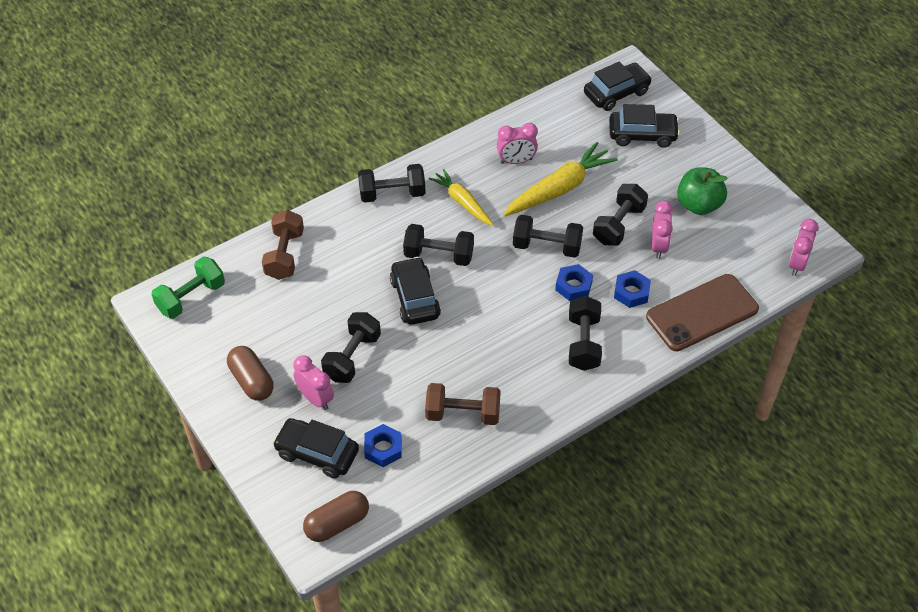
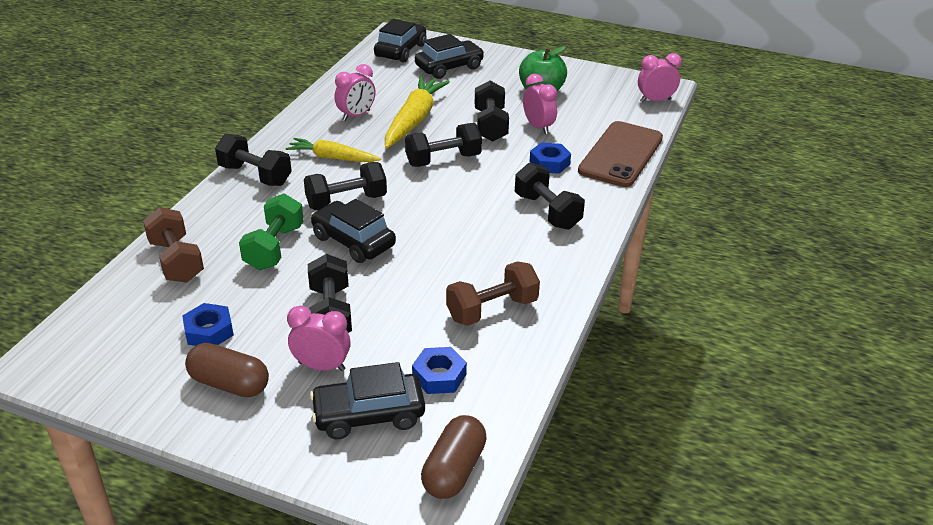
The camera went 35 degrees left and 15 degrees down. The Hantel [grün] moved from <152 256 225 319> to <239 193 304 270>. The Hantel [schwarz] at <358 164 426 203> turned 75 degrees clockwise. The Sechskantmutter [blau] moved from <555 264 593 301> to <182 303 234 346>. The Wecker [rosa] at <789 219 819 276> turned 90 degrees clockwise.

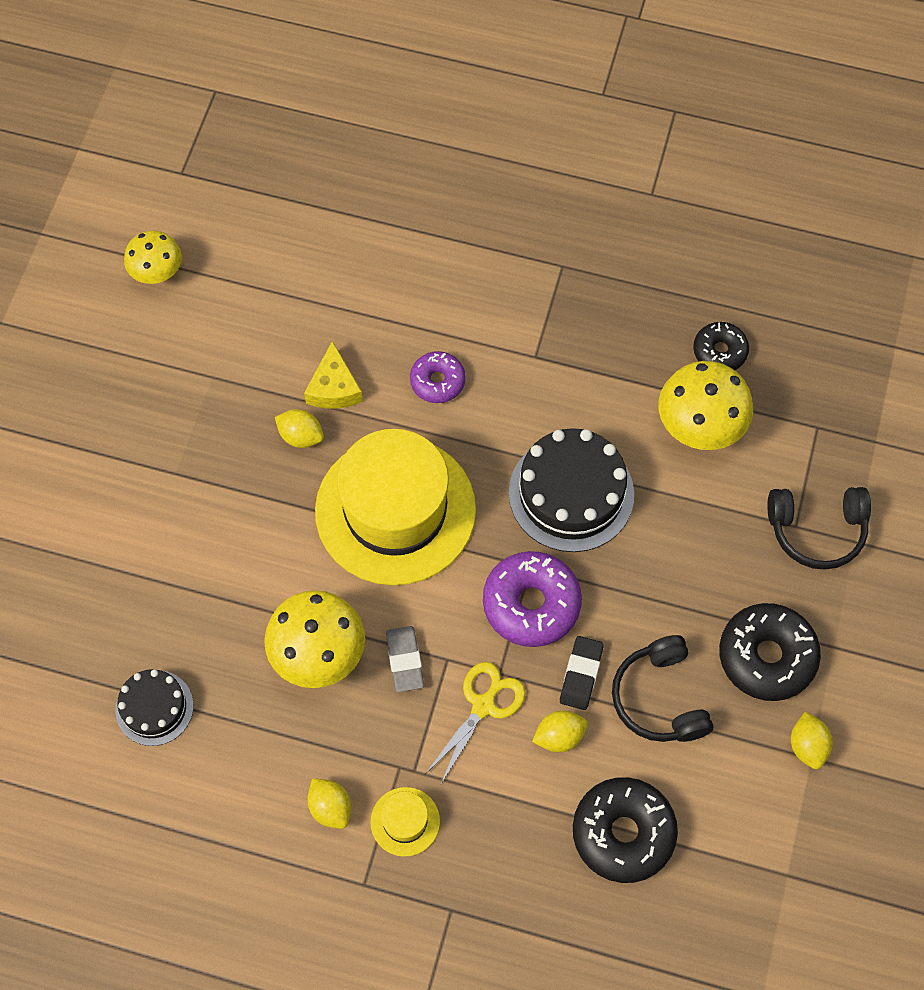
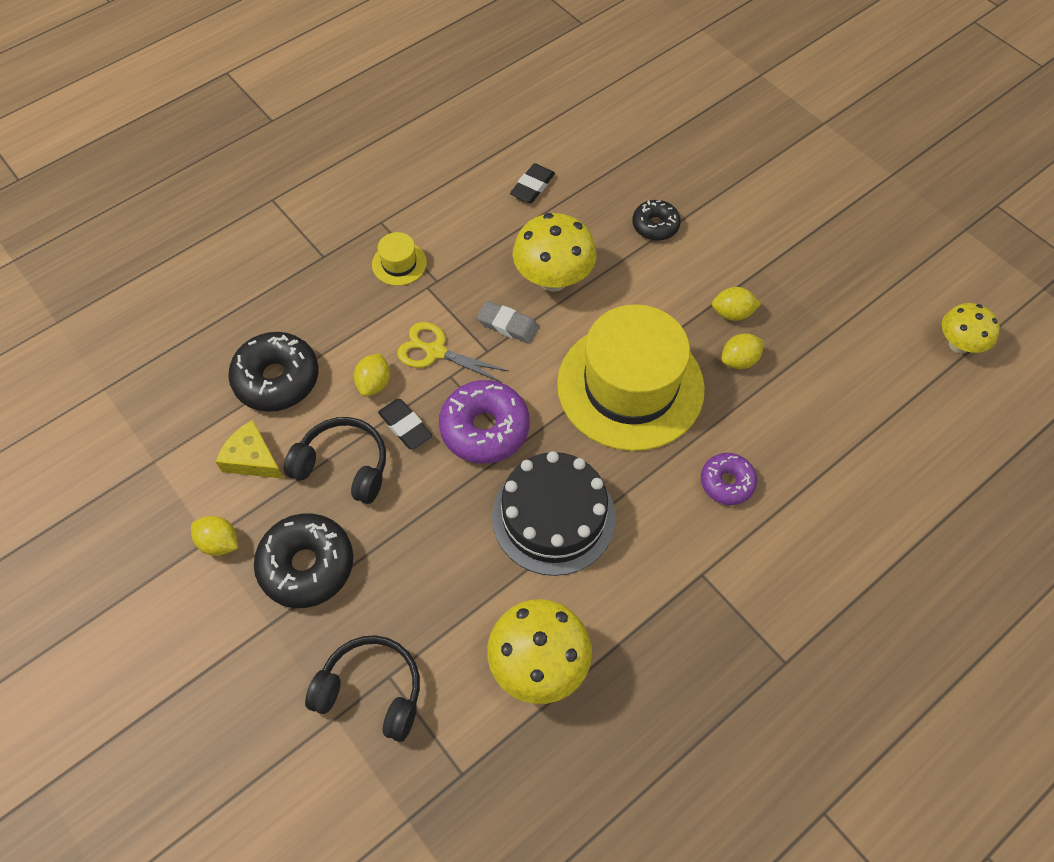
The camera went 125 degrees right and 5 degrees down. The Kuchen [schwarz] at <116 669 194 746> disappeared. The Käse [gelb] moved from <304 341 363 409> to <216 420 284 479>. The Zitrone [gelb] moved from <307 778 351 829> to <712 287 761 321>. The Schere [gelb] at <426 662 525 784> turned 135 degrees clockwise. The Donut [schwarz] moved from <693 322 749 370> to <632 200 681 241>. The Kopfhörer [schwarz] at <767 487 871 570> turned 75 degrees clockwise. The Radiergummi [schwarz] at <510 163 555 203> appeared.

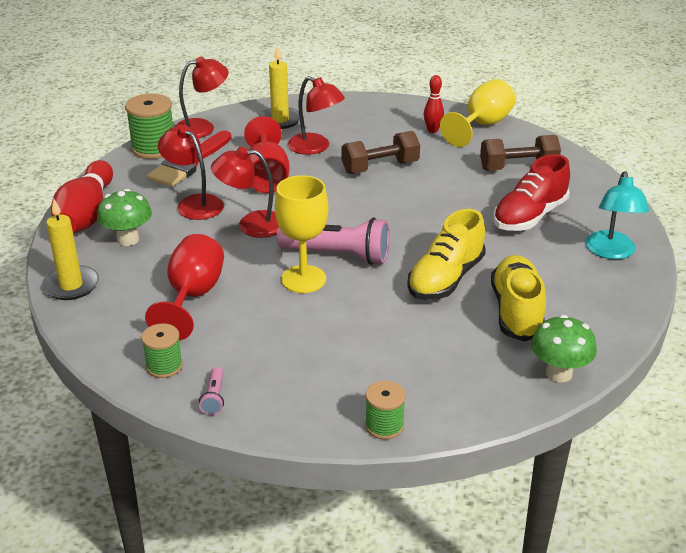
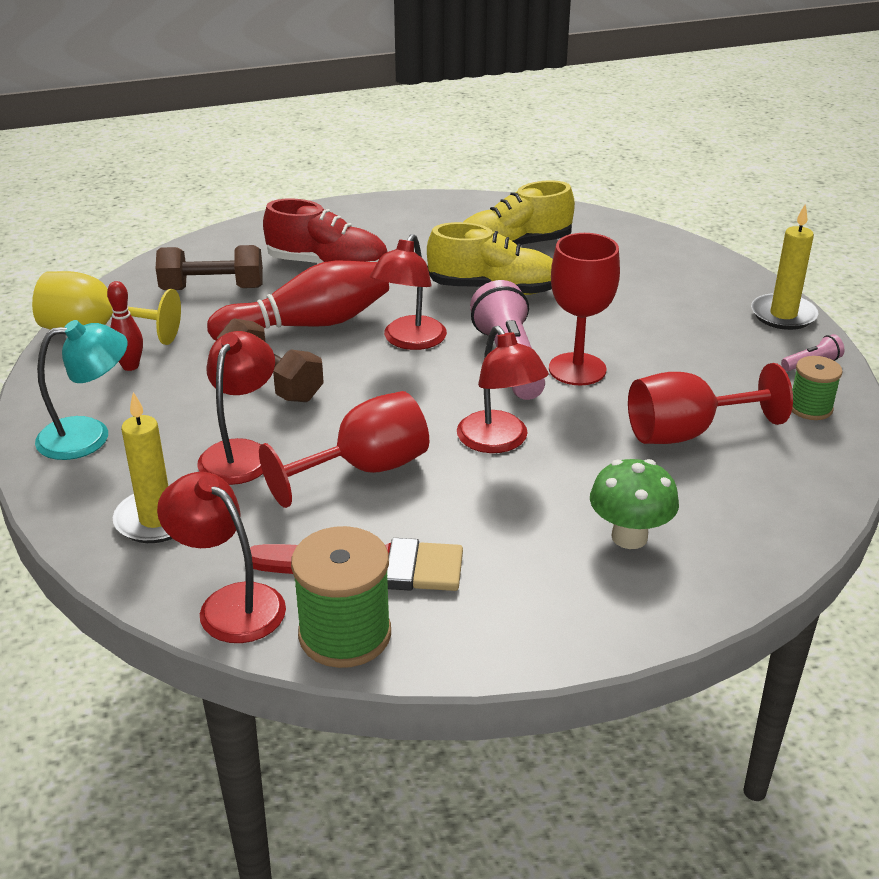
The camera went 115 degrees left and 0 degrees up. The Kerze [gelb] moved from <42 199 99 300> to <751 204 818 330>. The Bowlingkegel [rot] moved from <51 160 113 233> to <207 261 389 341>. The Lampe [rot] moved from <158 125 224 220> to <370 234 447 350>. The Kelch [gelb] at <275 175 328 293> became the Kelch [rot] at <549 233 620 385>. The Garnrolle [grün] at <365 380 406 440> disappeared. The Hantel [braun] at <480 135 561 171> turned 60 degrees counterclockwise. The Pilz [grün] at <531 315 597 382> disappeared. The Lampe [türkis] moved from <586 171 649 259> to <35 320 128 460>.

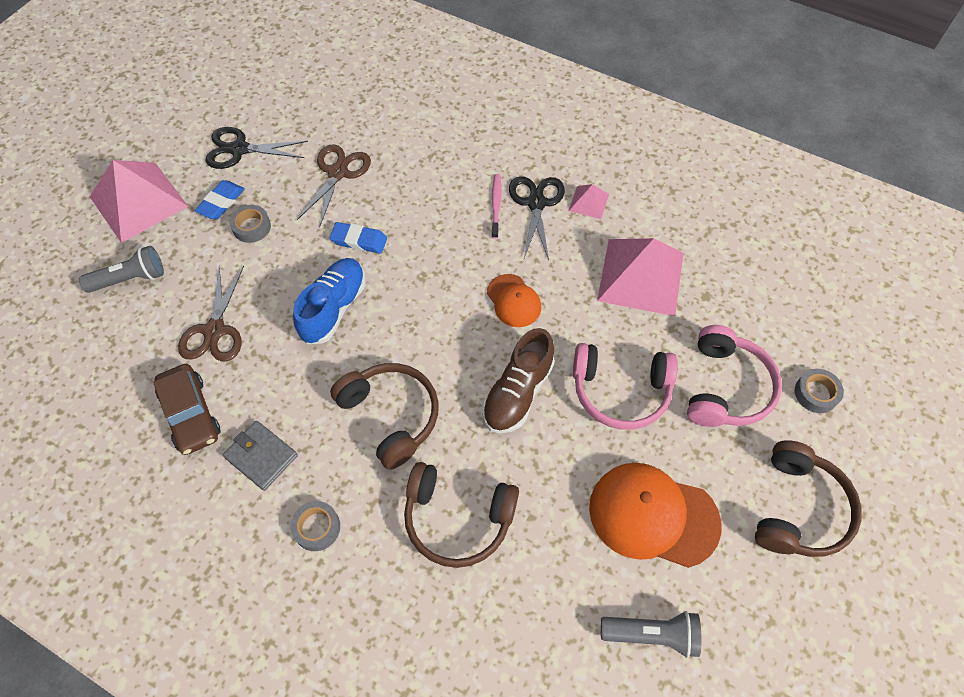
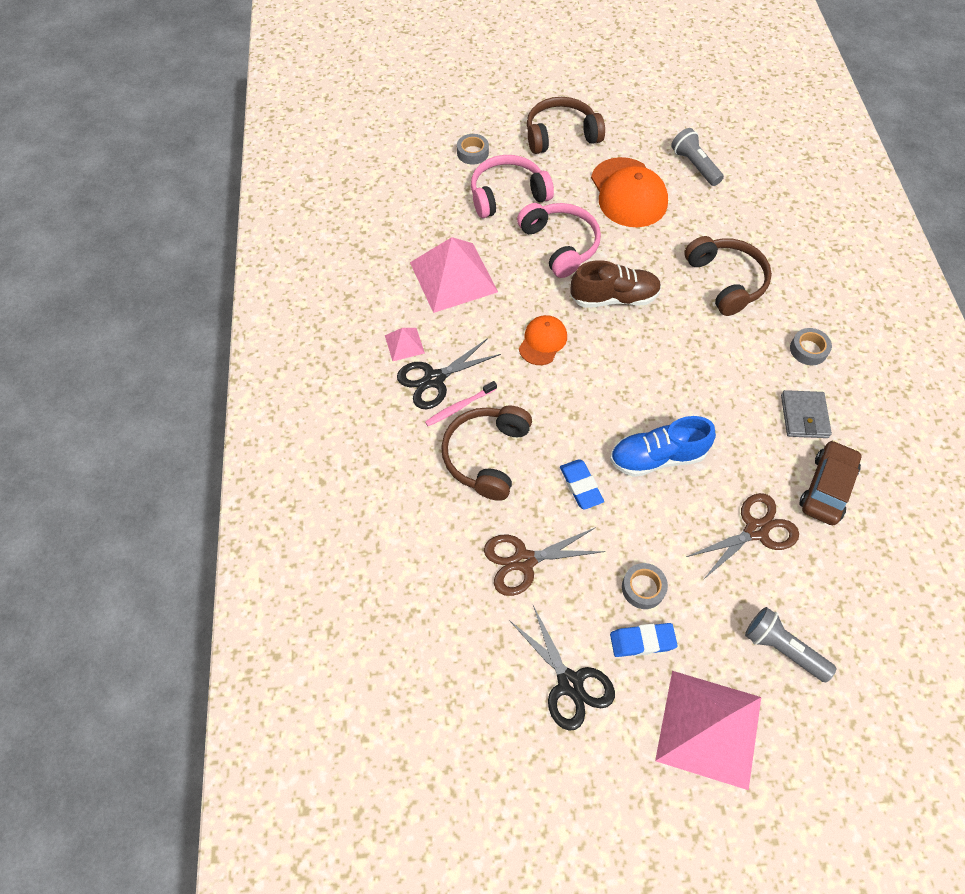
The camera went 125 degrees left and 0 degrees up. The Kopfhörer [braun] moved from <330 363 439 470> to <441 406 532 501>.

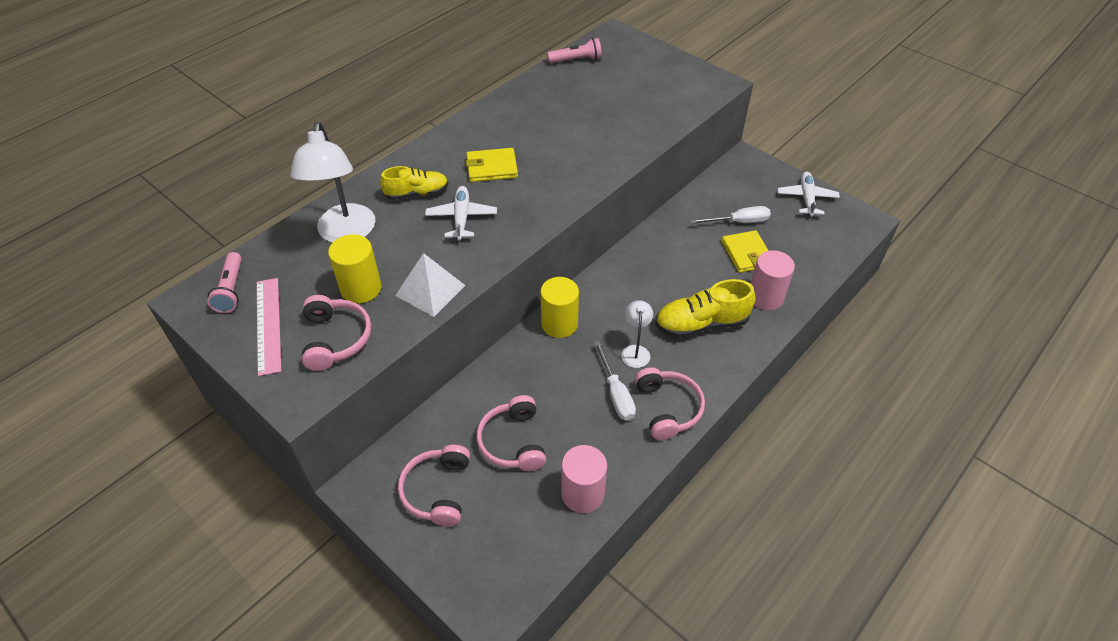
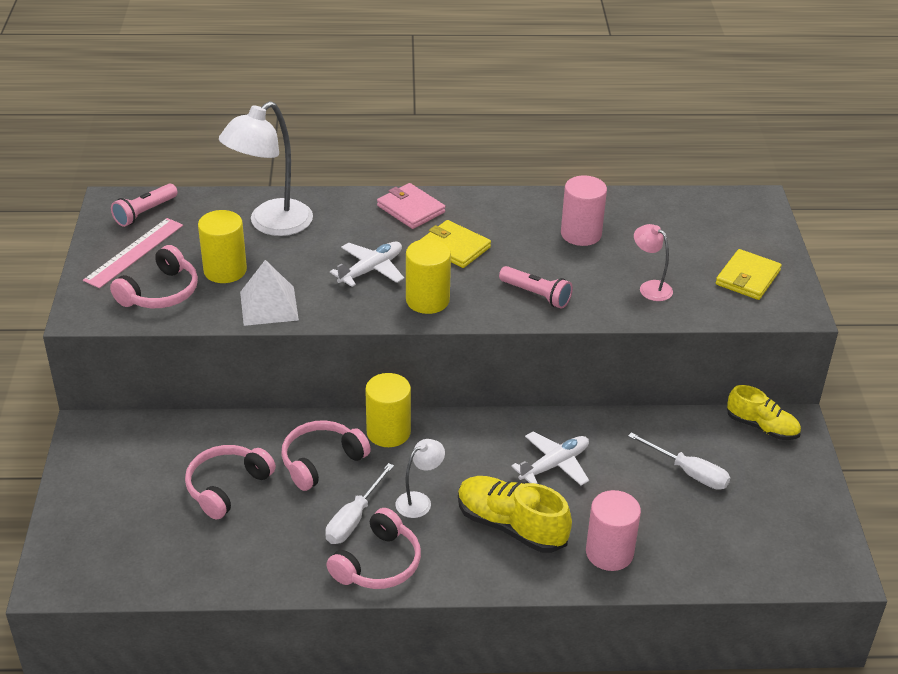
The camera went 45 degrees right and 10 degrees down. The Schuh [gelb] moved from <380 166 448 200> to <727 385 801 440>. The Kopfhörer [rosa] moved from <398 445 470 526> to <281 420 371 491>. The Taschenlampe [rosa] moved from <547 38 602 63> to <499 266 573 309>. The Vollzylinder [rosa] moved from <561 445 607 513> to <561 175 607 246>. The Geldbörse [gelb] moved from <721 230 769 273> to <716 249 782 300>. The Flugzeug [weiß] moved from <778 172 840 217> to <511 432 589 486>. The Geldbörse [rosa] at <377 183 445 229> appeared. The Vollzylinder [gelb] at <406 239 451 314> appeared. The Lampe [rosa] at <634 224 673 301> appeared.

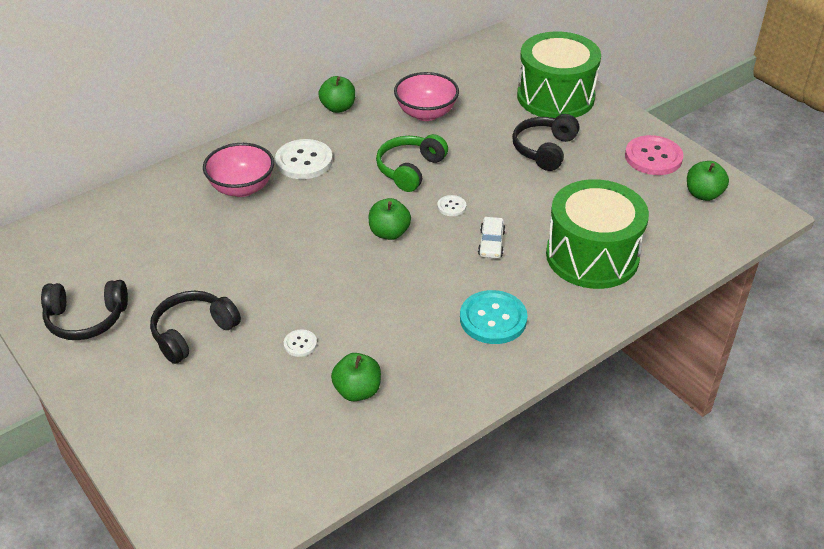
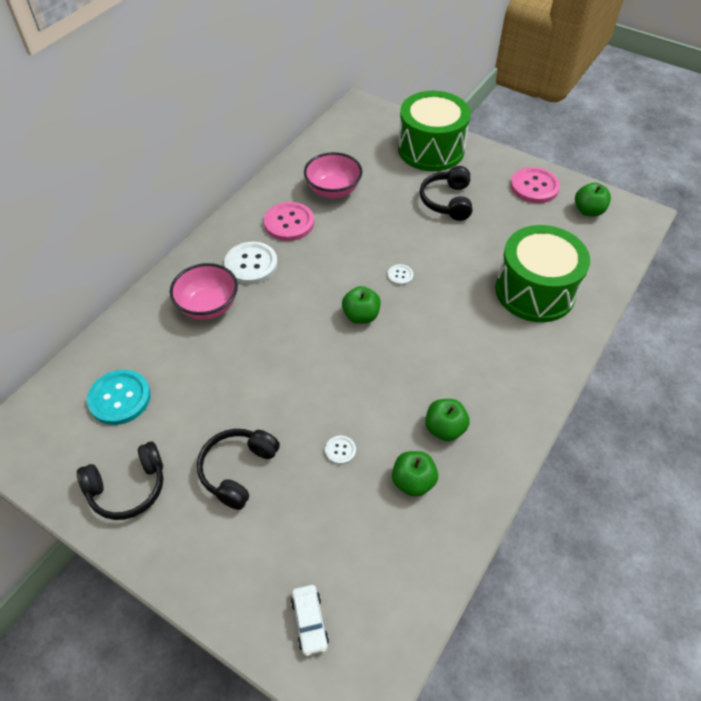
The camera went 20 degrees left and 10 degrees up. The Apfel [grün] moved from <318 76 355 113> to <425 399 470 441>. The Kopfhörer [grün] at <376 134 448 192> disappeared. The Knopf [türkis] moved from <460 290 528 344> to <87 370 151 425>. The Auto [weiß] moved from <478 217 505 258> to <291 585 329 656>. The Knopf [rosa] at <264 202 314 241> appeared.

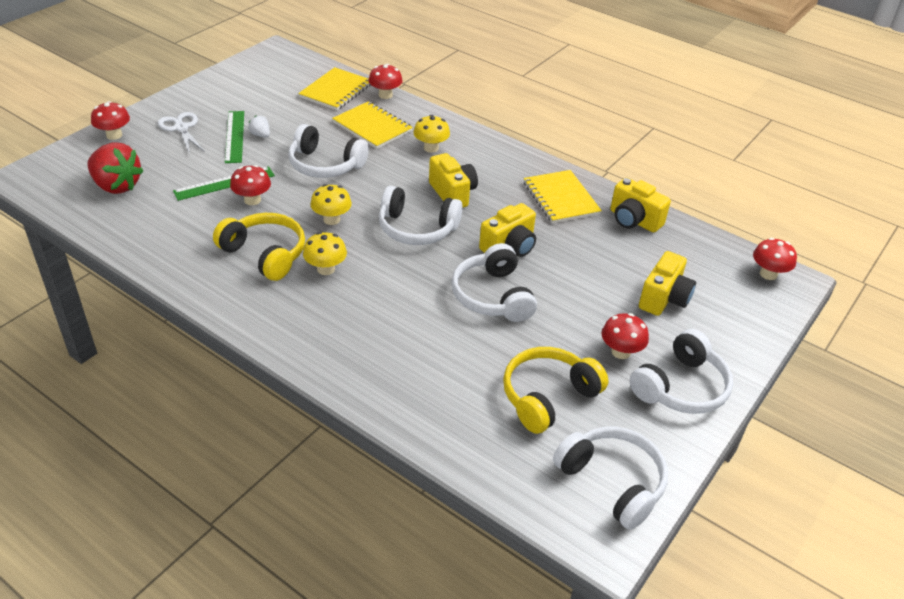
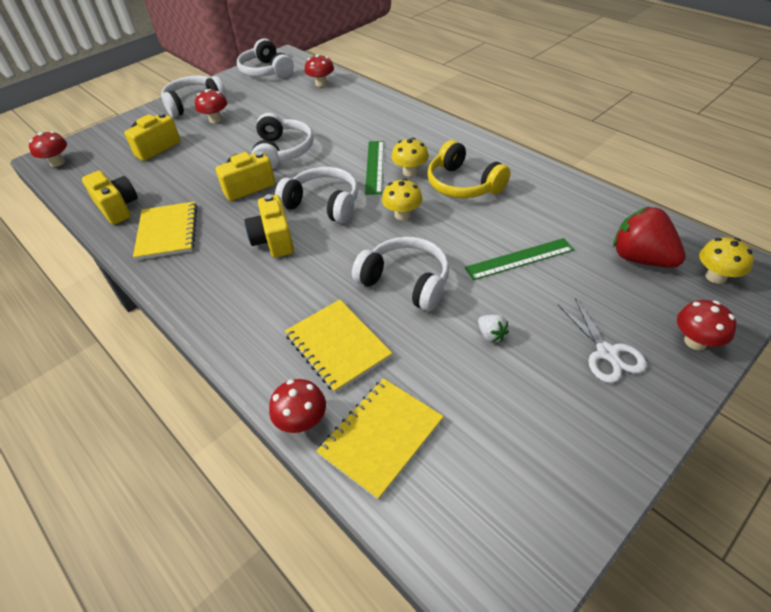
The camera went 165 degrees left and 5 degrees up. The Lineal [grün] moved from <225 111 244 163> to <365 141 384 195>. The Pilz [rot] moved from <230 165 271 205> to <305 54 334 87>. The Pilz [gelb] moved from <413 115 450 153> to <699 237 754 284>. The Kopfhörer [gelb] at <503 347 609 434> disappeared.

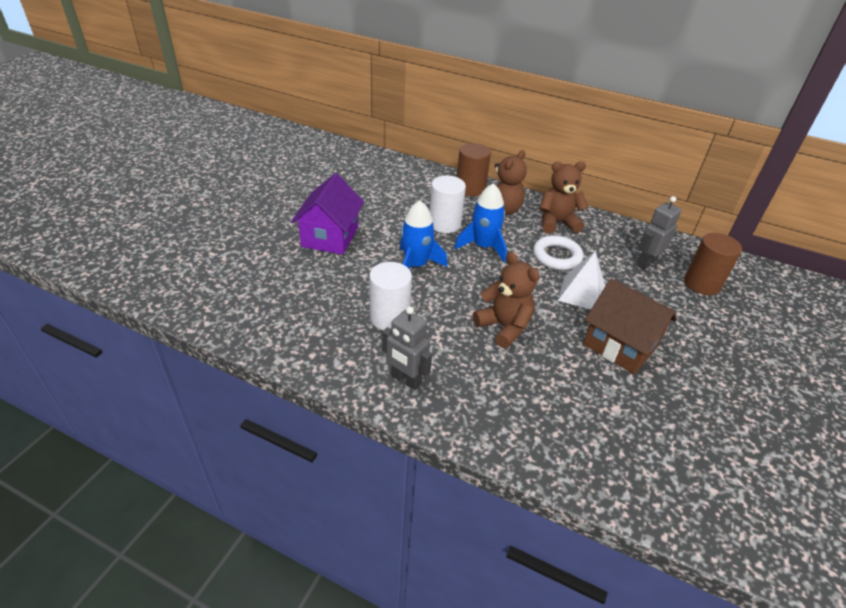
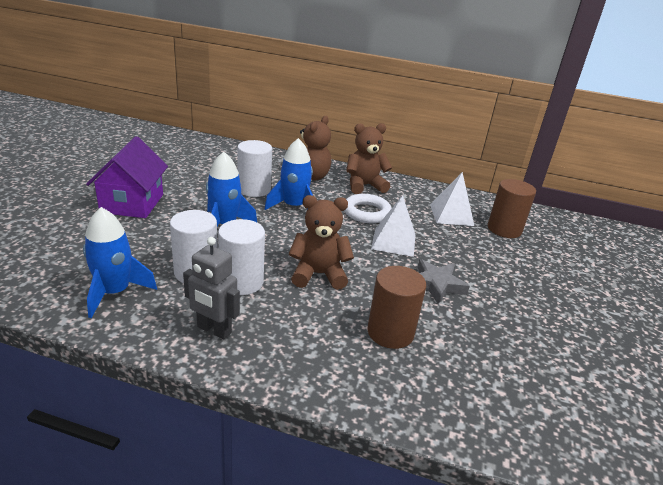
The camera went 10 degrees left and 10 degrees down. The Vollzylinder [braun] moved from <457 143 491 197> to <367 266 426 349>. The Teddybär [braun] at <473 252 540 348> turned 45 degrees counterclockwise. The Haus [braun] at <583 278 677 374> was replaced by the Stern [grau] at <417 259 470 304>. The Roboter [grau] at <637 196 682 270> was replaced by the Pyramide [weiß] at <430 172 474 226>. The Rakete [blau] at <83 207 157 318> appeared. The Vollzylinder [weiß] at <218 219 265 295> appeared.

